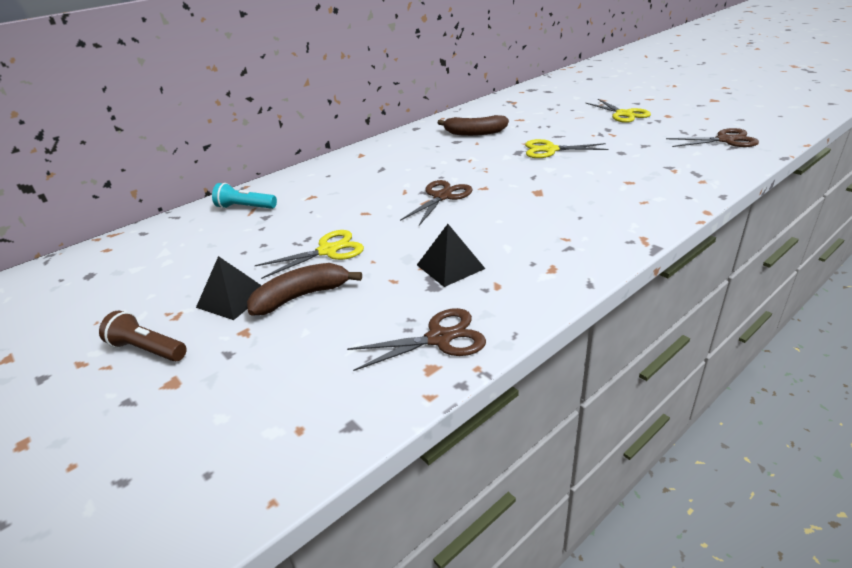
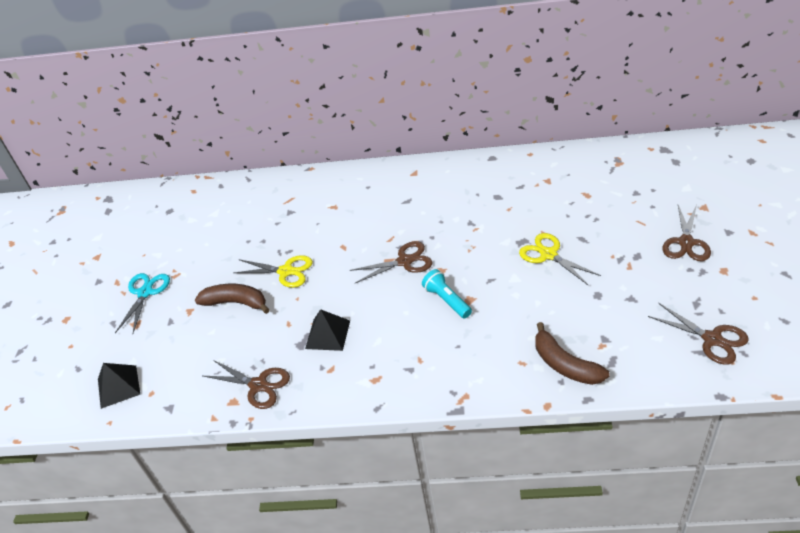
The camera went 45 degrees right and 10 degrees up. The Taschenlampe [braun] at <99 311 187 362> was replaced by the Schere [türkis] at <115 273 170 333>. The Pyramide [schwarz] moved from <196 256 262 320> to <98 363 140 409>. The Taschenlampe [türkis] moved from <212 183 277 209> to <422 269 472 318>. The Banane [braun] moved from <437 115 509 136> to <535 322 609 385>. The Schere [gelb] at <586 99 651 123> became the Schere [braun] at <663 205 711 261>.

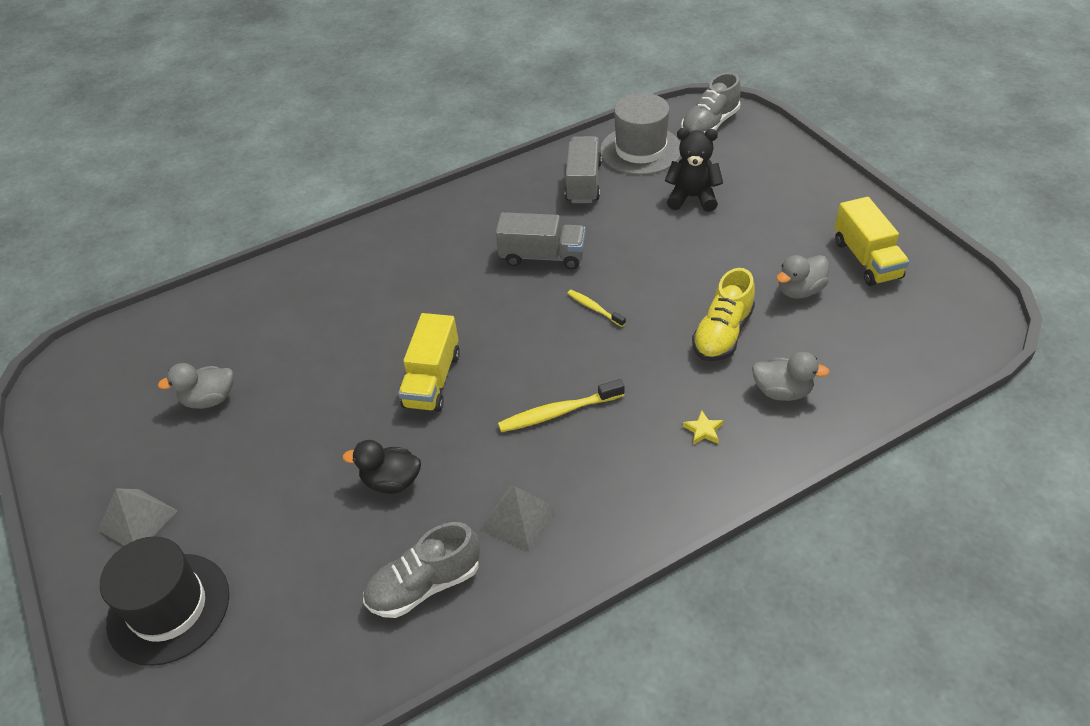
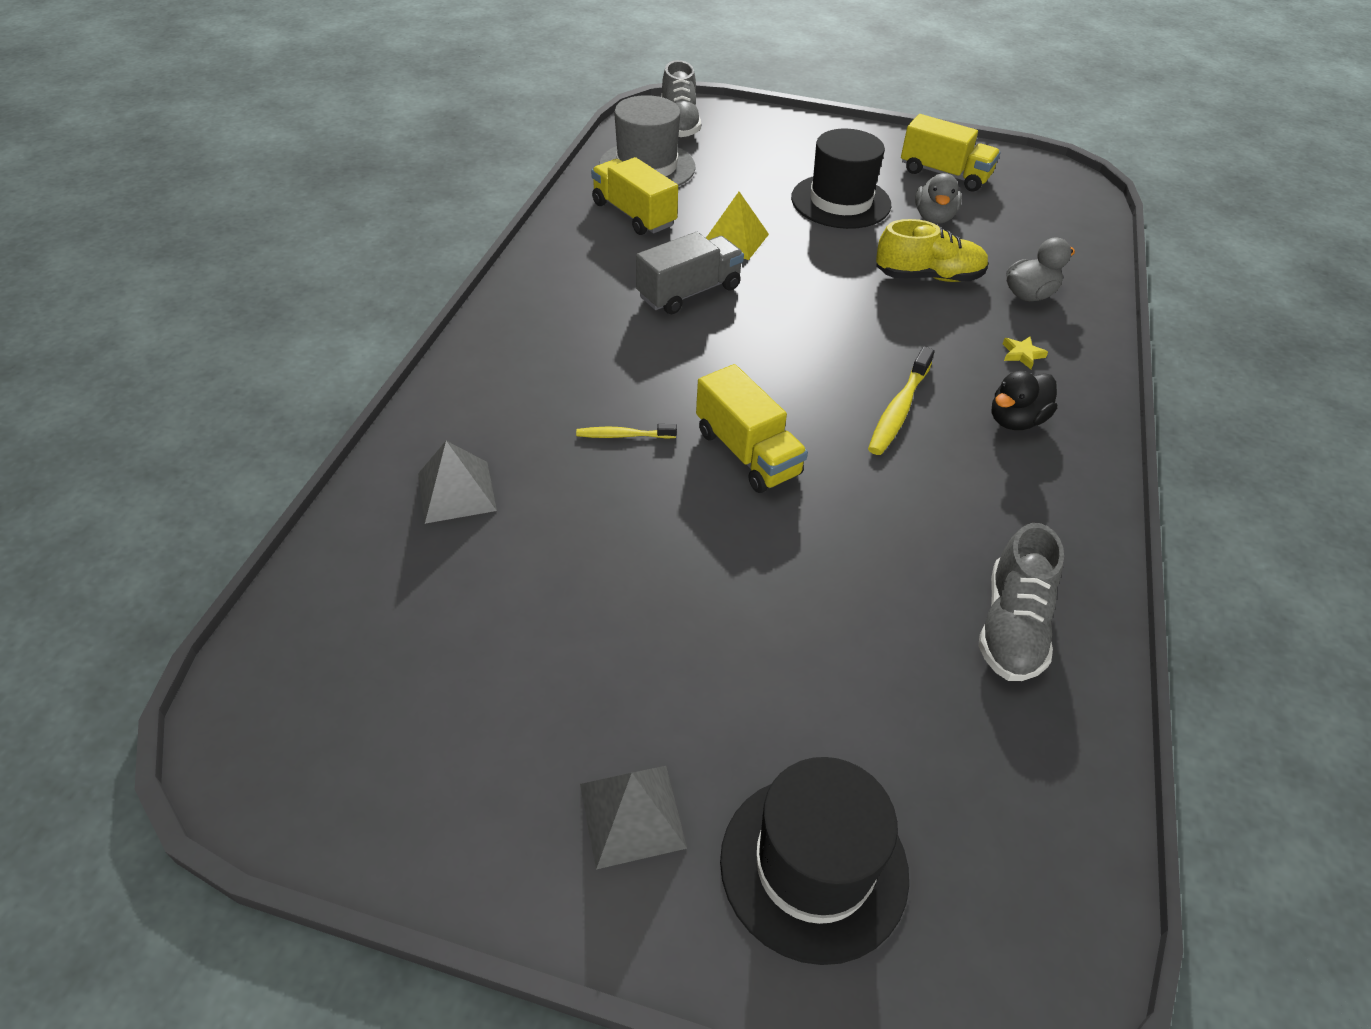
The camera went 50 degrees left and 0 degrees up. The Ente [grau] at <158 363 234 409> disappeared. The Ente [schwarz] moved from <343 440 421 494> to <991 371 1057 430>. The Pyramide [grau] moved from <480 486 557 552> to <418 441 497 524>. The Lastwagen [grau] at <565 136 602 203> became the Lastwagen [gelb] at <591 157 678 235>. The Zahnbürste [gelb] moved from <567 290 626 327> to <576 424 677 439>. The Teddybär [schwarz] at <665 128 723 212> disappeared. The Schuh [gelb] at <692 268 755 361> turned 75 degrees counterclockwise. The Pyramide [gelb] at <706 192 769 260> appeared. The Hut [schwarz] at <791 129 891 229> appeared.

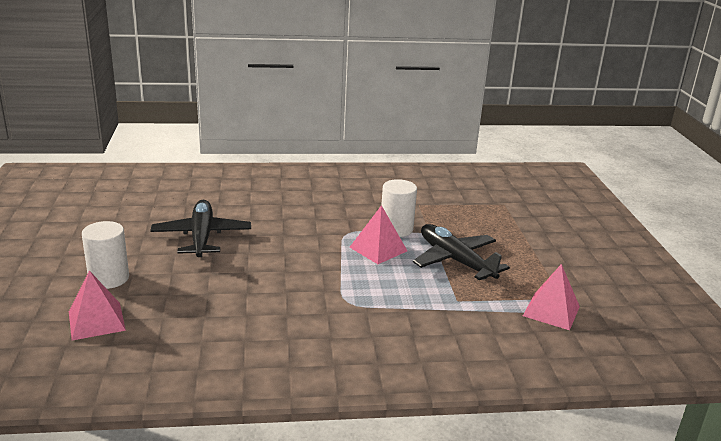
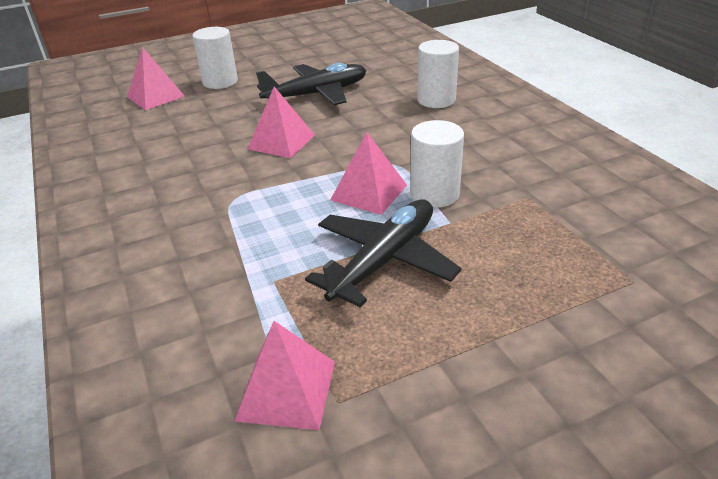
The camera went 75 degrees right and 10 degrees up. The Pyramide [rosa] at <248 87 315 158> appeared. The Vollzylinder [weiß] at <417 40 459 108> appeared.

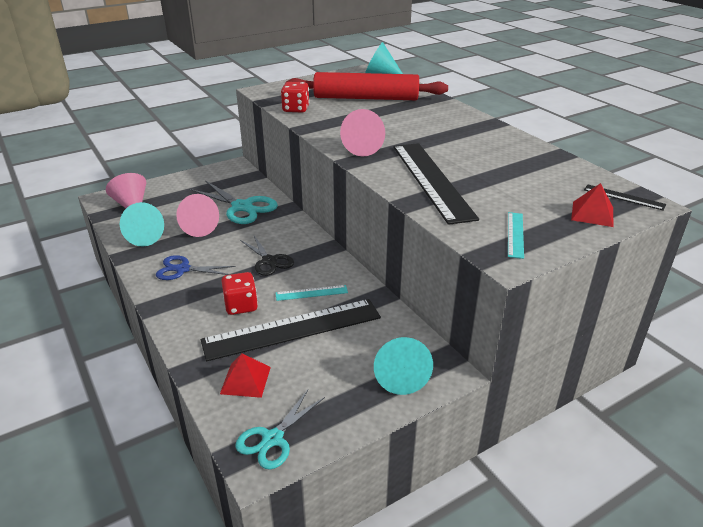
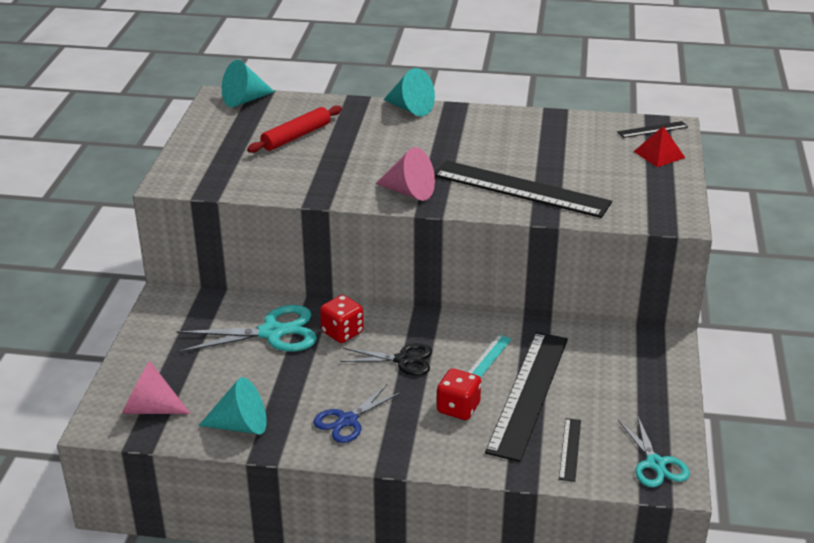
The camera went 50 degrees left and 0 degrees up. The Kegel [rosa] at <176 194 219 237> disappeared. The Pyramide [rot] at <220 353 271 398> was replaced by the Lineal [schwarz] at <559 418 581 482>. The Spielwürfel [rot] moved from <281 82 310 113> to <320 295 364 343>. The Nudelholz [rot] at <286 72 448 100> changed to 0.58 times the size. The Kegel [türkis] moved from <374 337 433 395> to <383 68 435 116>. The Lineal [türkis] at <508 212 524 259> disappeared.

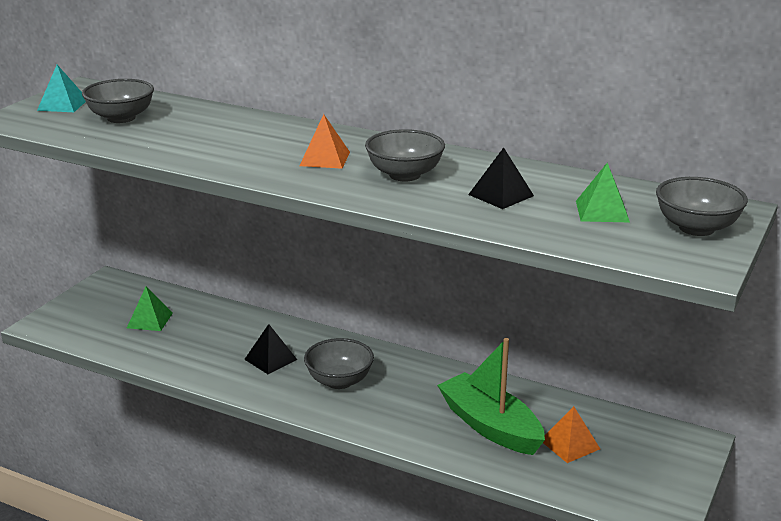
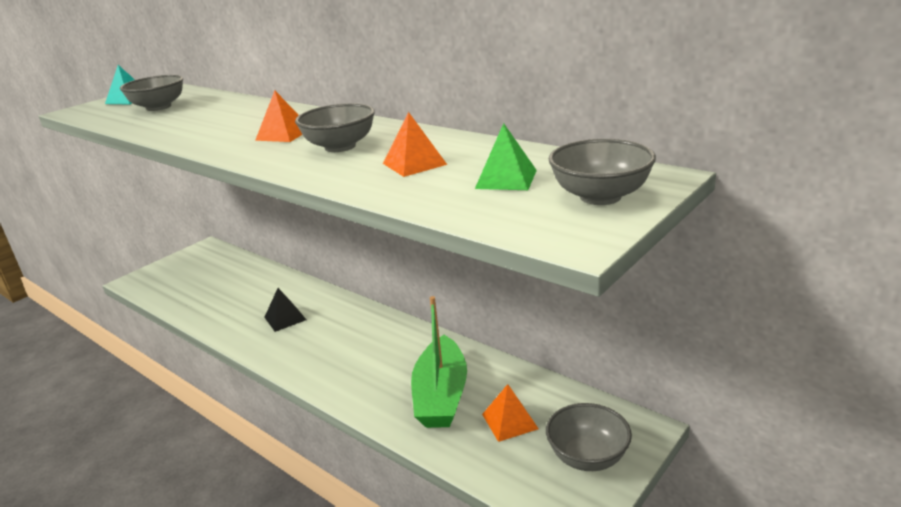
The camera went 15 degrees right and 0 degrees up. The Pyramide [grün] at <127 287 173 331> disappeared. The Schüssel [grau] moved from <304 338 374 389> to <546 403 632 471>. The Boot [grün] at <437 338 545 455> turned 150 degrees counterclockwise. The Pyramide [schwarz] at <468 147 534 209> became the Pyramide [orange] at <383 112 447 177>.

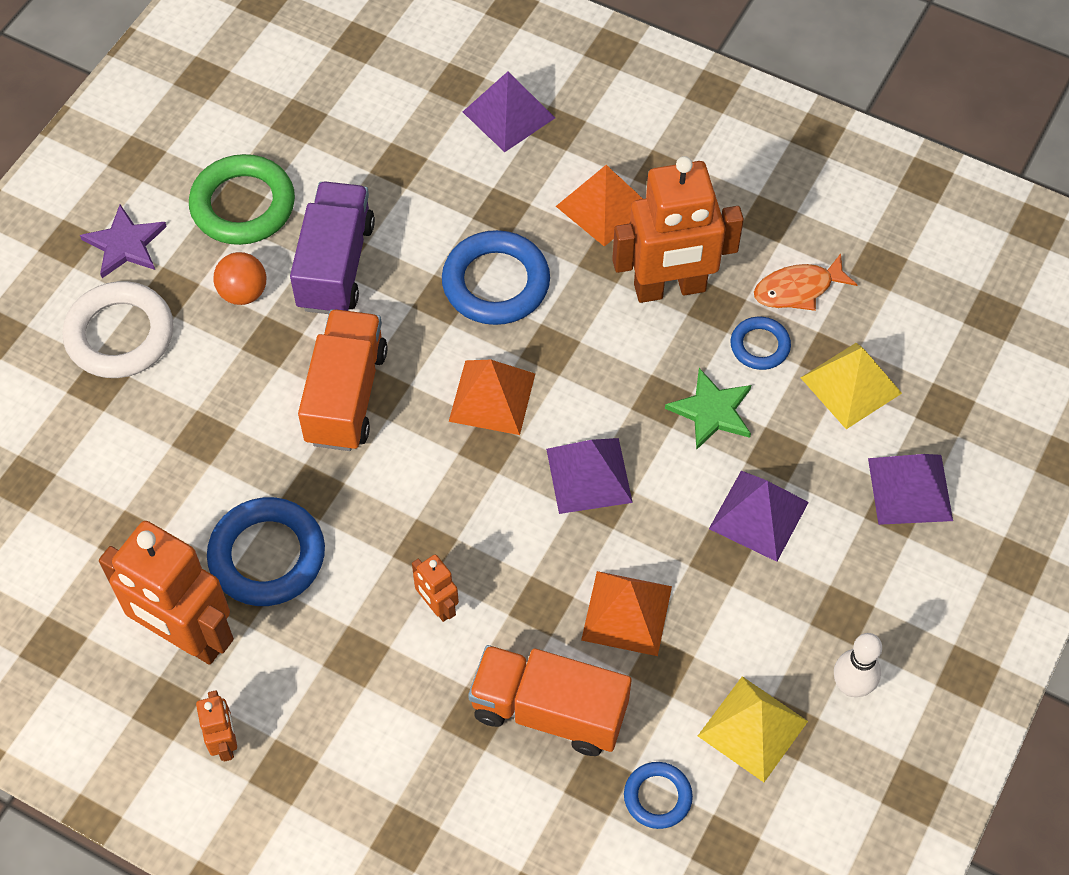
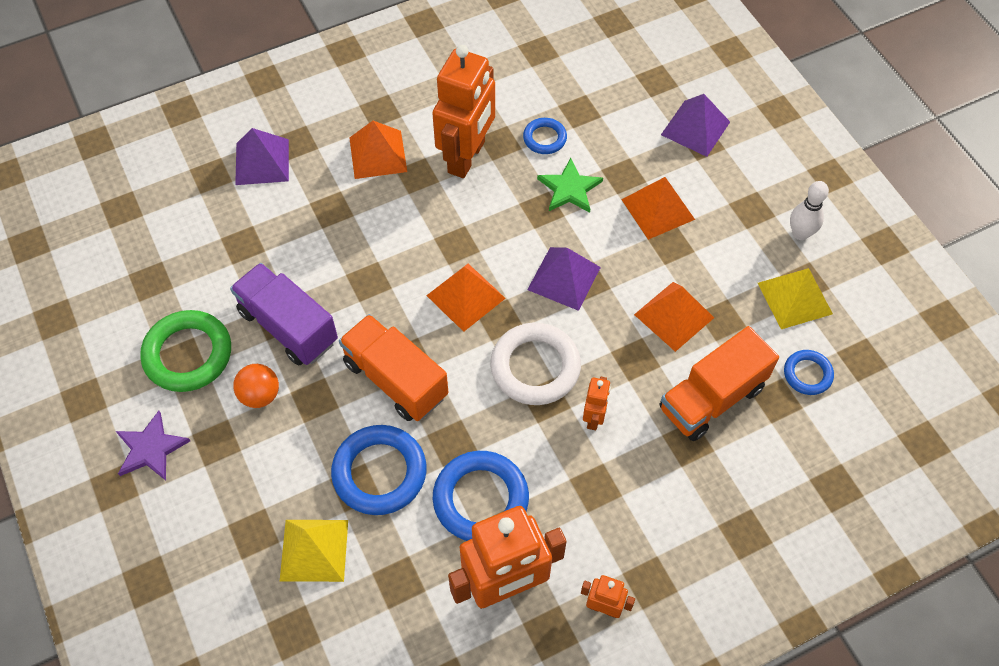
The camera went 55 degrees left and 0 degrees up. The Ring [weiß] moved from <62 281 174 378> to <490 323 581 405>. The Roboter [orange] at <412 555 459 622> turned 75 degrees counterclockwise. The Ring [blau] moved from <442 230 550 325> to <331 425 427 515>. The Pyramide [lila] at <709 470 809 562> became the Pyramide [orange] at <621 177 695 240>. The Fisch [orange] at <754 253 858 311> disappeared. The Pyramide [gelb] moved from <801 343 902 429> to <280 520 348 582>.

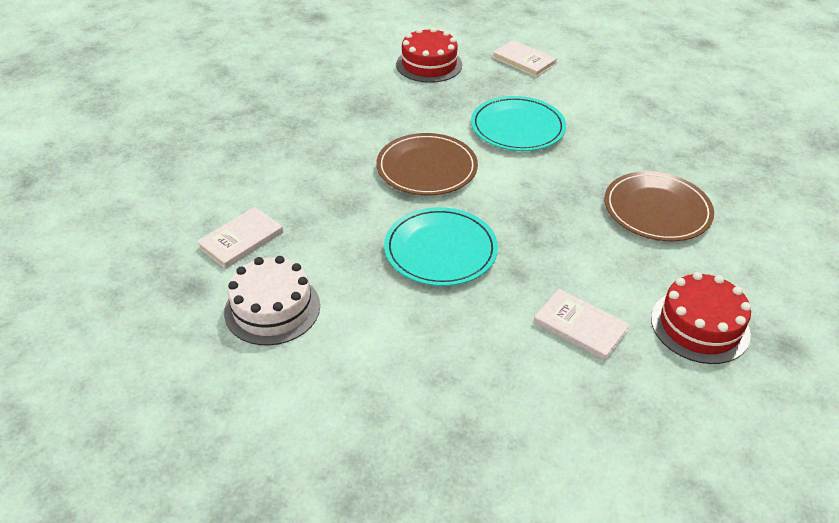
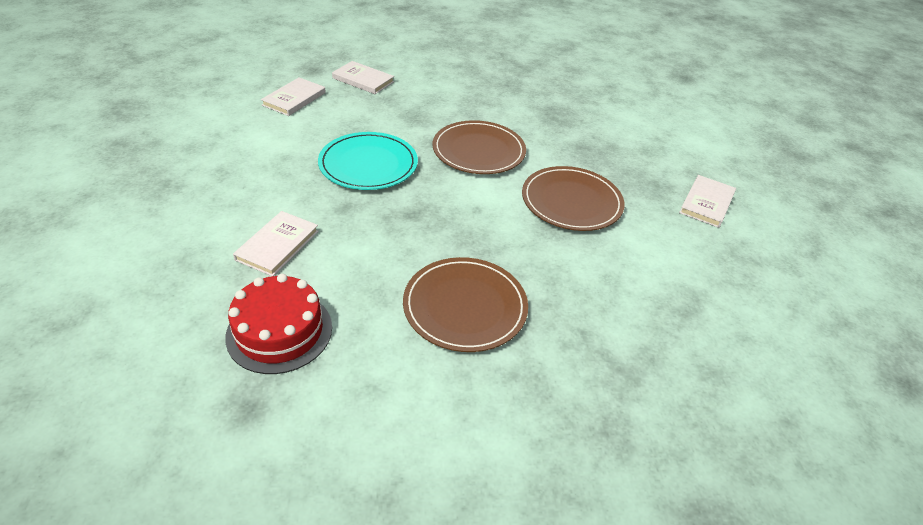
The camera went 75 degrees right and 0 degrees up. The Kuchen [weiß] at <224 256 320 346> was replaced by the Buch [weiß] at <261 77 326 116>. The Kuchen [rot] at <396 27 462 83> disappeared. The Teller [türkis] at <471 96 566 151> became the Teller [braun] at <522 166 625 231>.

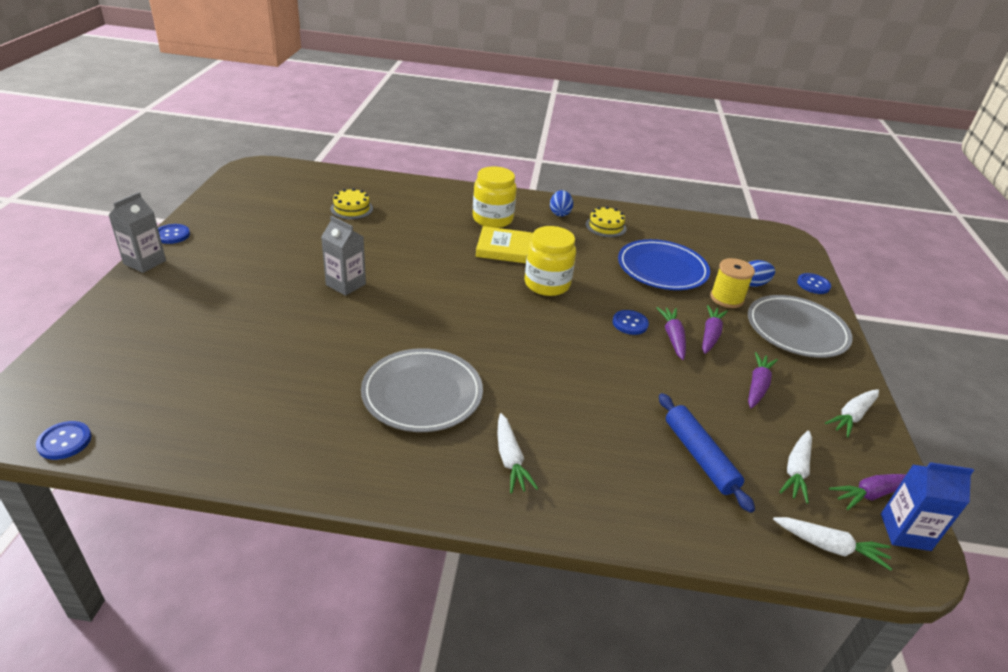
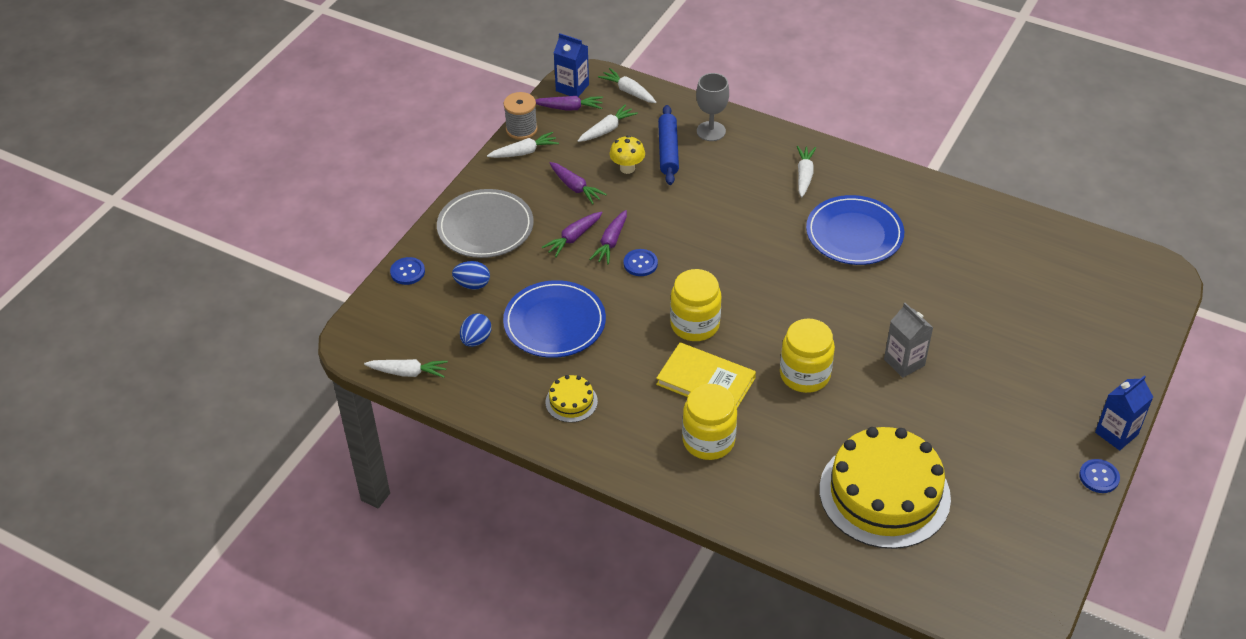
The camera went 155 degrees left and 10 degrees up. The Knopf [blau] at <36 421 92 460> disappeared. The Getränkekarton [grau] at <108 192 166 273> became the Getränkekarton [blau] at <1095 375 1153 450>. The Kuchen [gelb] at <330 188 373 219> changed to 2.37 times the size. The Teller [grau] at <361 348 483 432> became the Teller [blau] at <806 195 904 265>. The Ei [blau] moved from <550 190 573 217> to <460 313 491 347>. The Garnrolle [gelb] at <710 258 755 308> disappeared. The Karotte [lila] at <748 352 778 408> turned 90 degrees counterclockwise. The Karotte [weiß] at <364 359 448 378> appeared. The Garnrolle [grau] at <504 92 538 140> appeared. The Pilz [gelb] at <610 135 645 174> appeared. The Kelch [grau] at <696 73 729 141> appeared. The Einmachglas [gelb] at <780 319 835 393> appeared.

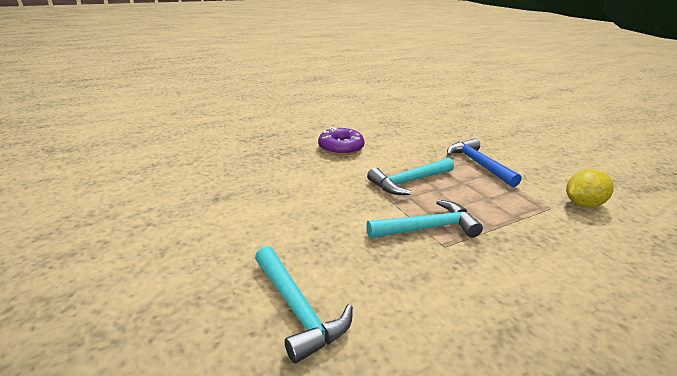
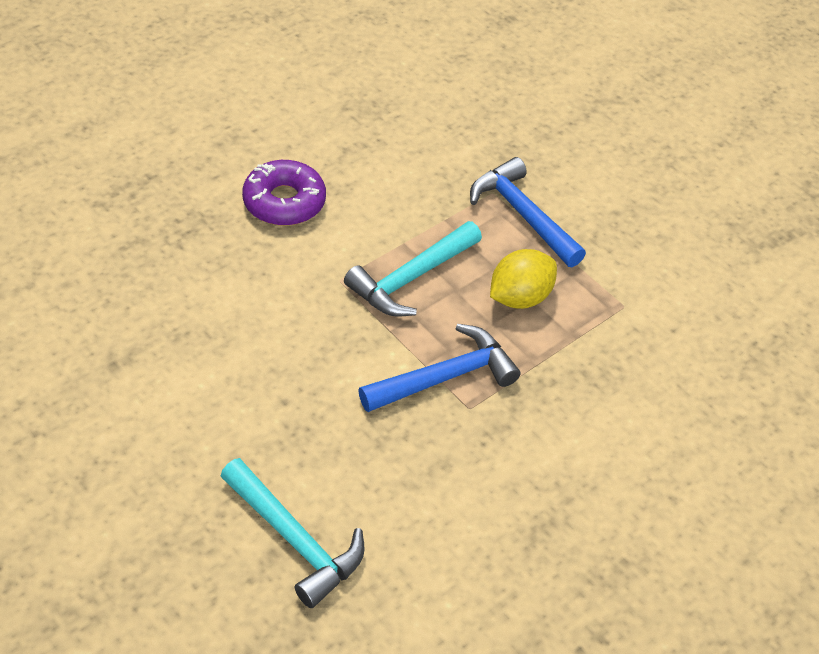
The camera went 15 degrees left and 20 degrees up. The Hammer [türkis] at <366 200 483 238> became the Hammer [blau] at <358 324 520 412>. The Zitrone [gelb] moved from <566 169 614 208> to <490 249 557 309>.

